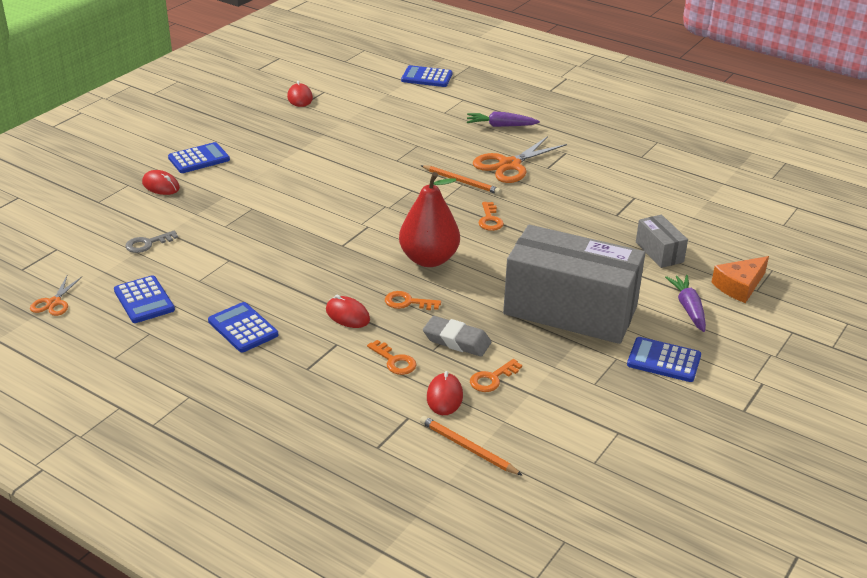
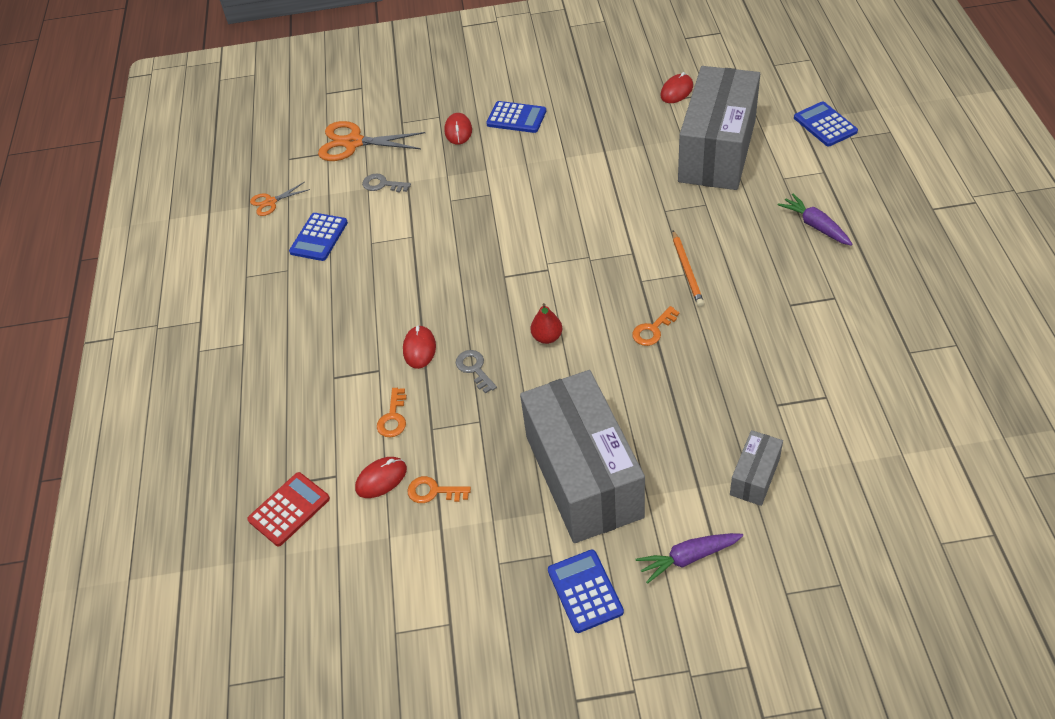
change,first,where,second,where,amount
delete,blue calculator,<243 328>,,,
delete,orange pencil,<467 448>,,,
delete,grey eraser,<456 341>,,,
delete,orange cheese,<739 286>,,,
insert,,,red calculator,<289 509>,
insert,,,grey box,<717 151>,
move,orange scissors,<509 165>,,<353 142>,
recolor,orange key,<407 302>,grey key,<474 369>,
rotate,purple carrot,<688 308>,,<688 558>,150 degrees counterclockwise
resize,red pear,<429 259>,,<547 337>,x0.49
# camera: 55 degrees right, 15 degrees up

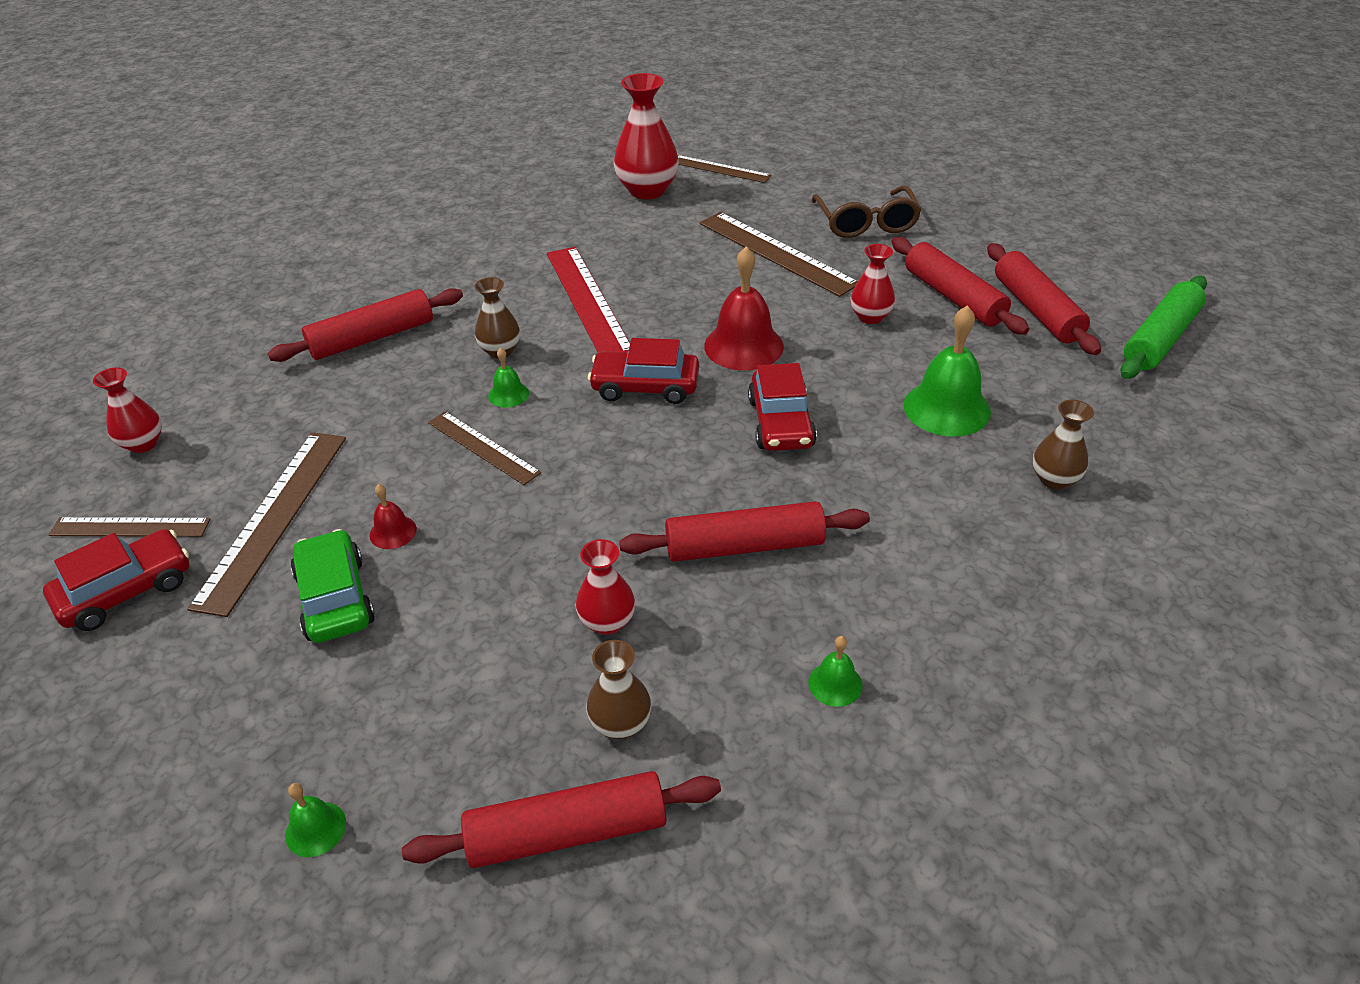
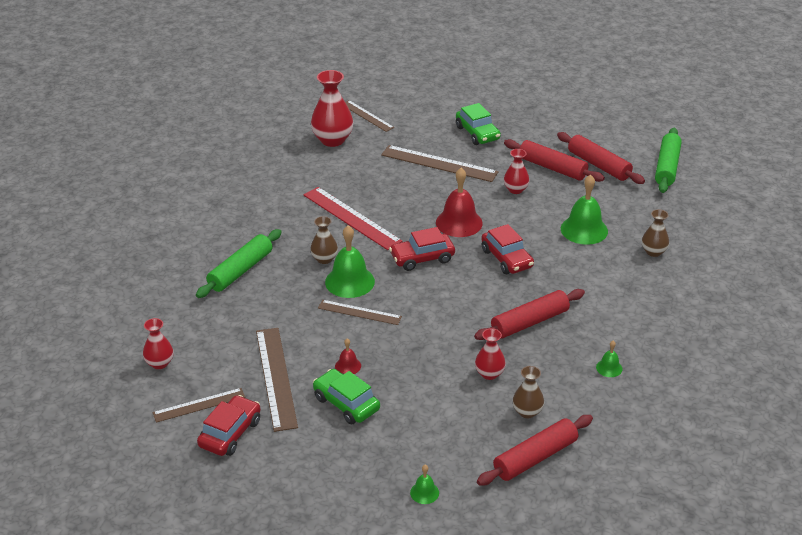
change,first,where,second,where,amount
replace,brown glasses,<866 222>,green car,<477 133>,
recolor,red rolling pin,<372 338>,green rolling pin,<240 271>,
rotate,brown ruler,<720 169>,,<367 116>,45 degrees clockwise
resize,green bell,<508 394>,,<349 281>,x2.05
# camera: 25 degrees left, 5 degrees down

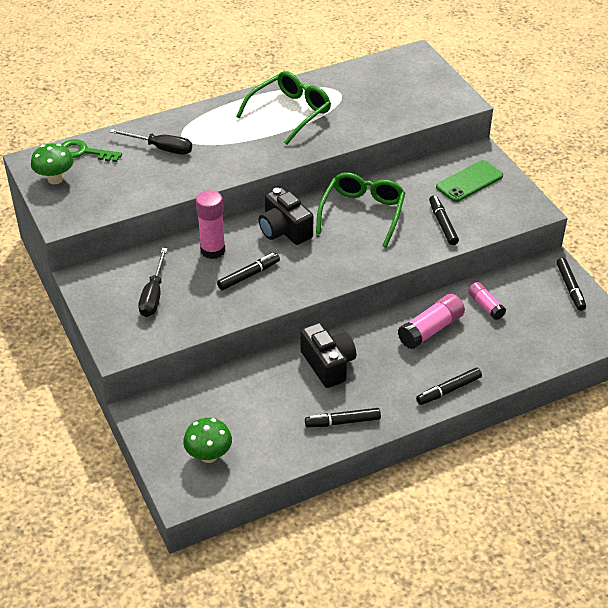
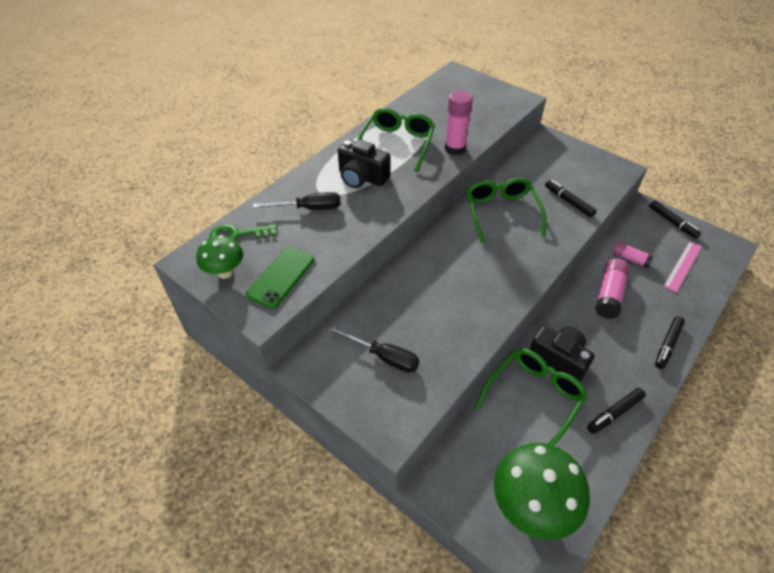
change,first,where,second,where,amount
delete,black marker,<248 275>,,,
insert,,,green glasses,<534 397>,
insert,,,pink ruler,<683 266>,
move,pink glue stick,<212 250>,,<455 149>,
move,black camera,<284 230>,,<362 177>,
move,green phone,<469 181>,,<281 277>,
rotate,black screwdriver,<153 295>,,<384 357>,45 degrees counterclockwise
resize,green mushroom,<209 456>,,<531 506>,x1.74
# camera: 25 degrees left, 5 degrees up

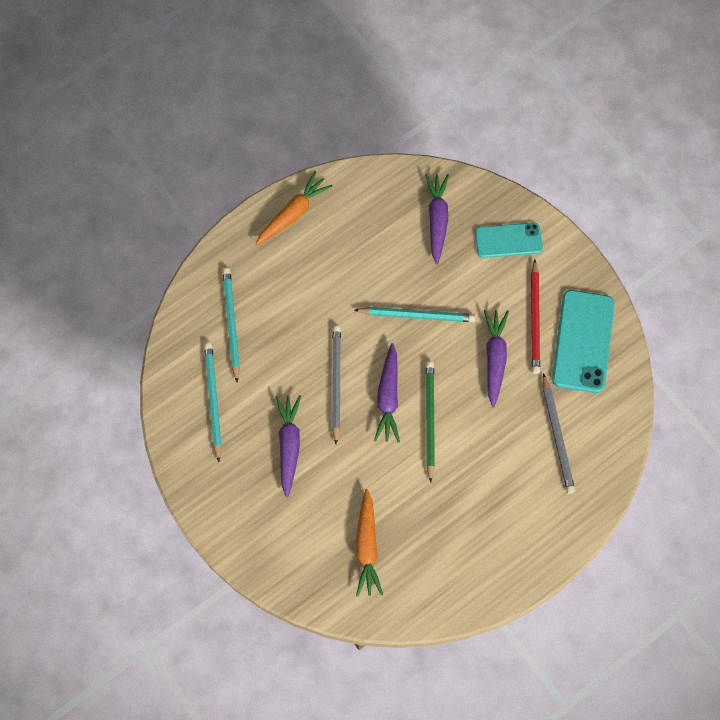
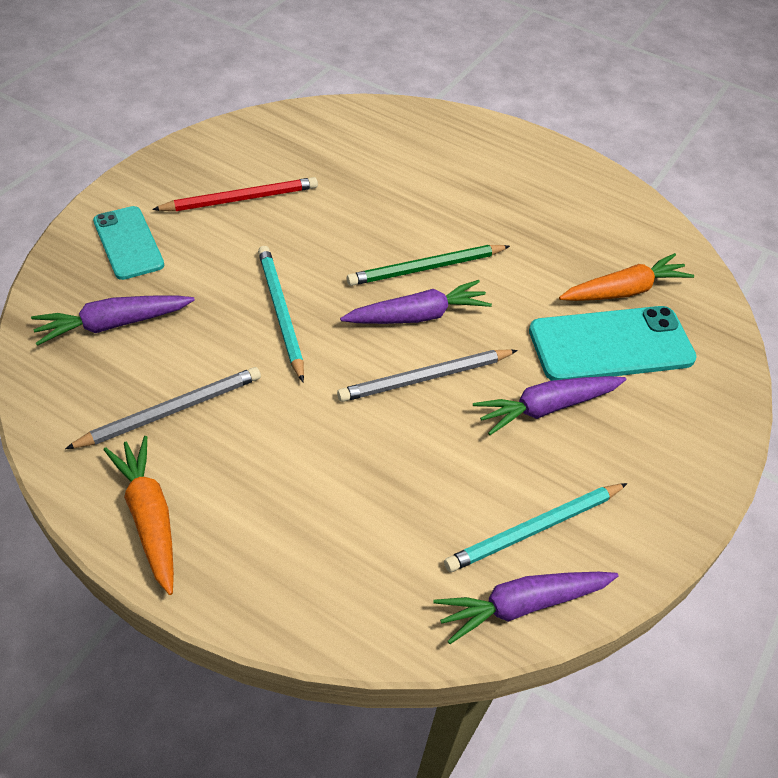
change,first,where,second,where,amount
delete,turquoise pencil,<231 323>,,,
move,purple carrot,<494 358>,,<522 605>,
move,grey pencil,<557 436>,,<171 411>,
move,turquoise phone,<583 341>,,<611 345>,
rotate,orange carrot,<293 213>,,<149 517>,45 degrees clockwise
# camera: 115 degrees left, 20 degrees down

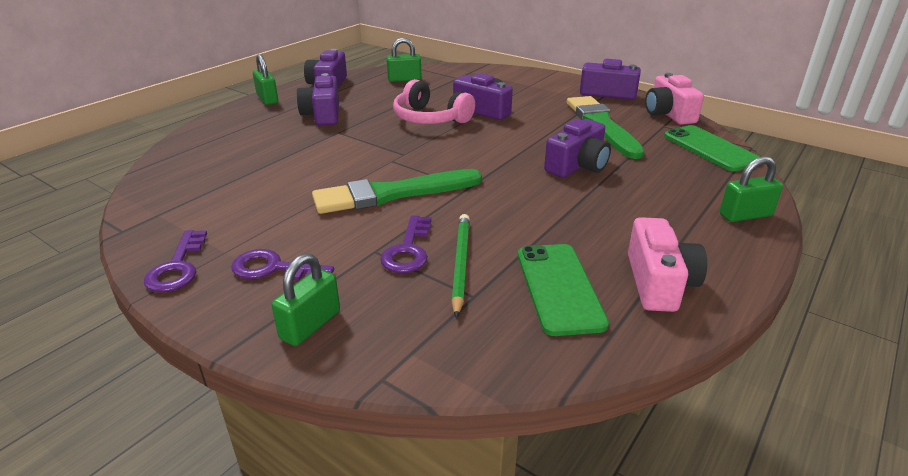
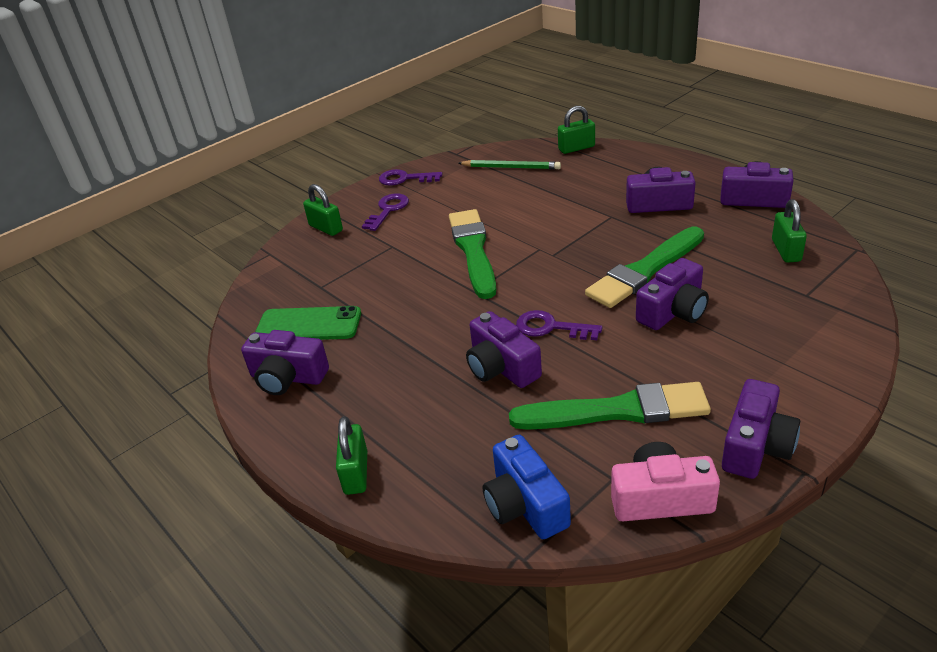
change,first,where,second,where,amount
move,green padlock,<267 99>,,<576 148>,
move,purple key,<408 250>,,<551 327>,
move,green pencil,<460 264>,,<511 167>,
replace,pink headphones,<430 118>,green brush,<645 270>,
replace,green phone,<710 148>,blue camera,<525 505>,
recolor,pink camera,<659 283>,purple camera,<287 377>,
# camera: 105 degrees right, 5 degrees up

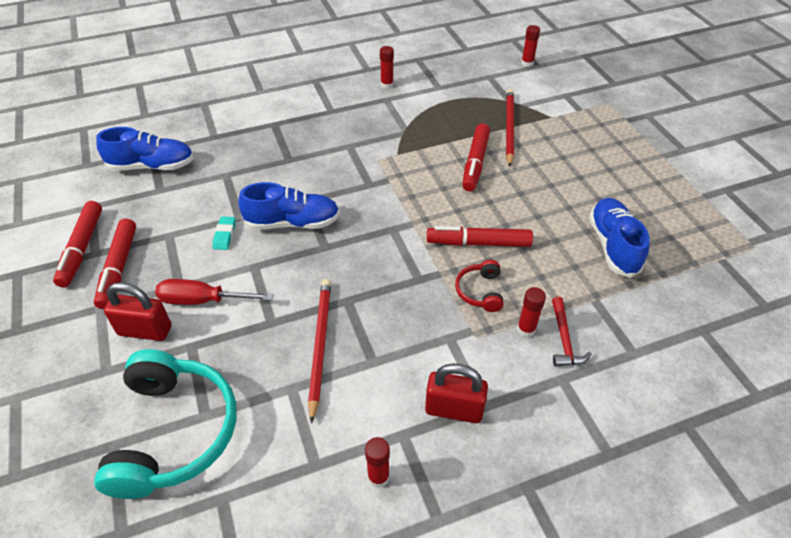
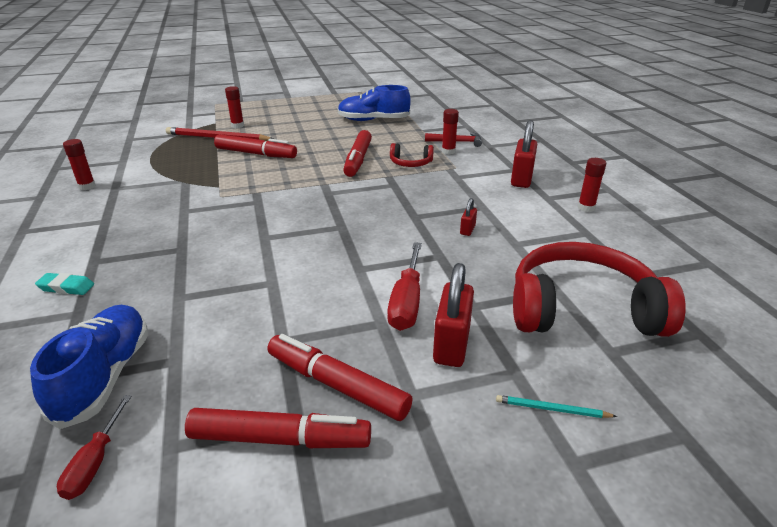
change,first,where,second,where,amount
delete,blue shoe,<292 223>,,,
insert,,,red screwdriver,<94 463>,
insert,,,turquoise pencil,<551 409>,
move,turquoise eraser,<224 235>,,<66 287>,
move,red glue stick,<527 63>,,<237 126>,
replace,red pencil,<320 345>,red padlock,<467 230>,
recolor,turquoise headphones,<173 432>,red headphones,<582 309>,
rotate,red marker,<119 268>,,<336 385>,150 degrees counterclockwise
# camera: 85 degrees left, 15 degrees down

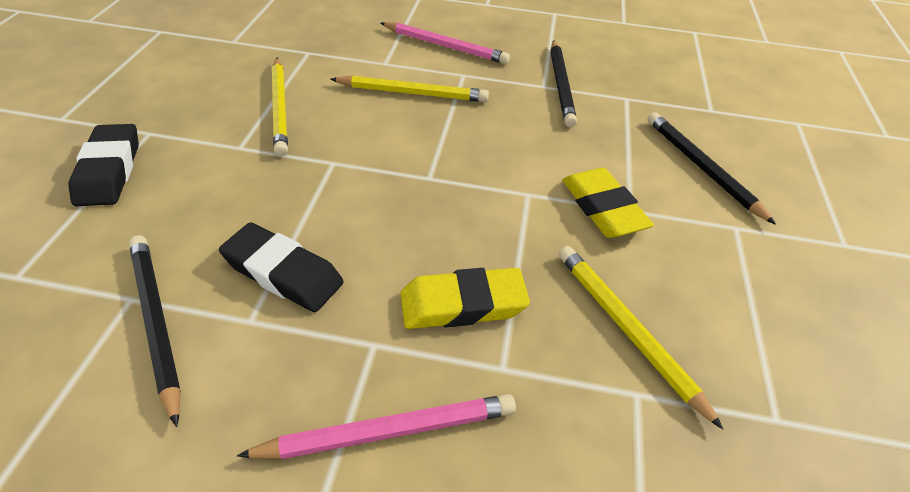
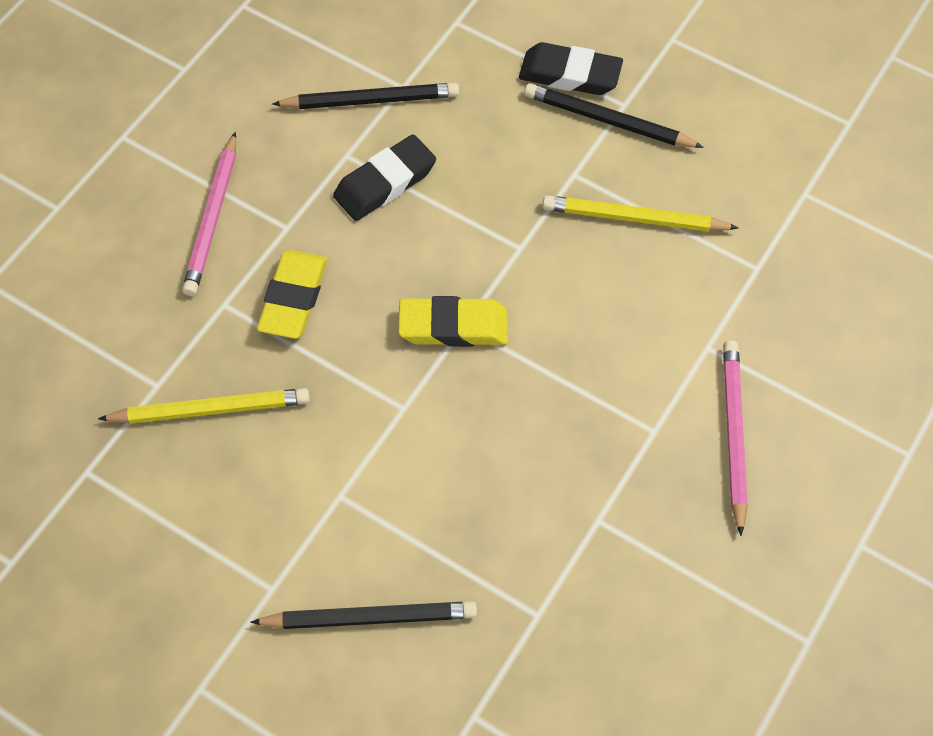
change,first,where,second,where,amount
delete,yellow pencil,<413 93>,,,
move,black pencil,<561 85>,,<608 121>,
move,yellow eraser,<603 208>,,<453 326>,
rotate,pink pencil,<445 46>,,<733 434>,135 degrees clockwise
# camera: 115 degrees right, 15 degrees up

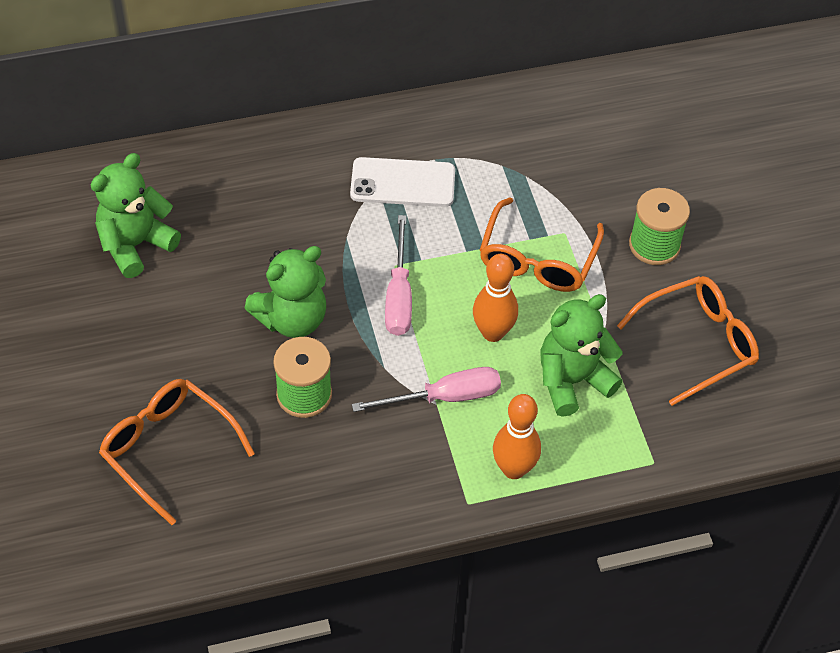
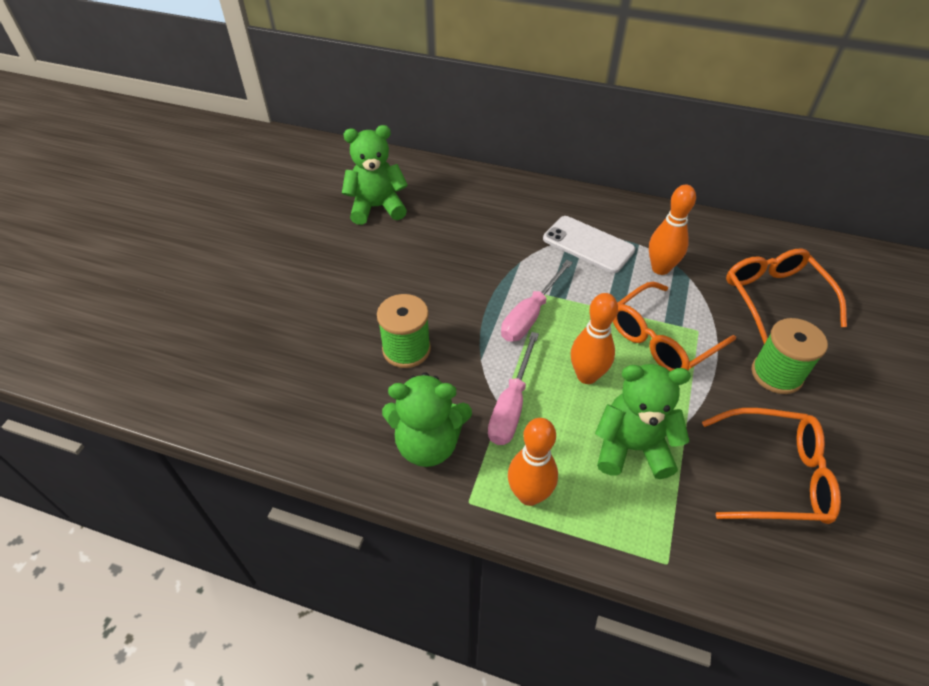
change,first,where,second,where,amount
insert,,,orange bowling pin,<660 268>,
move,orange glasses,<168 449>,,<774 297>,
move,green teddy bear,<292 319>,,<428 444>,
rotate,pink screwdriver,<444 397>,,<511 405>,90 degrees clockwise
# camera: 35 degrees right, 5 degrees down

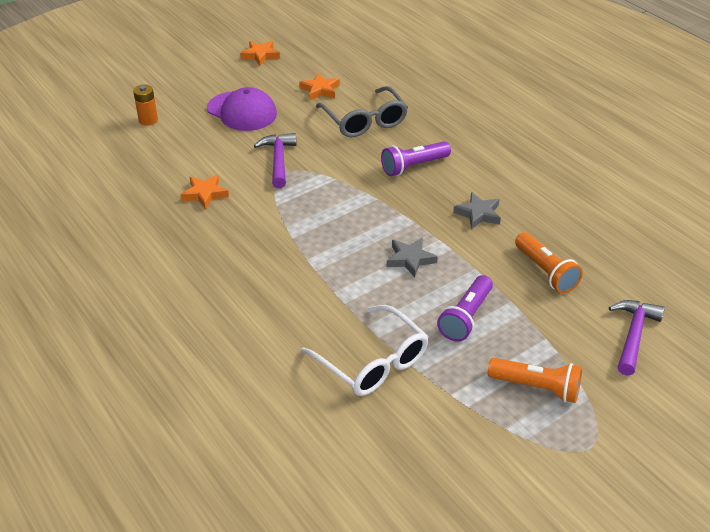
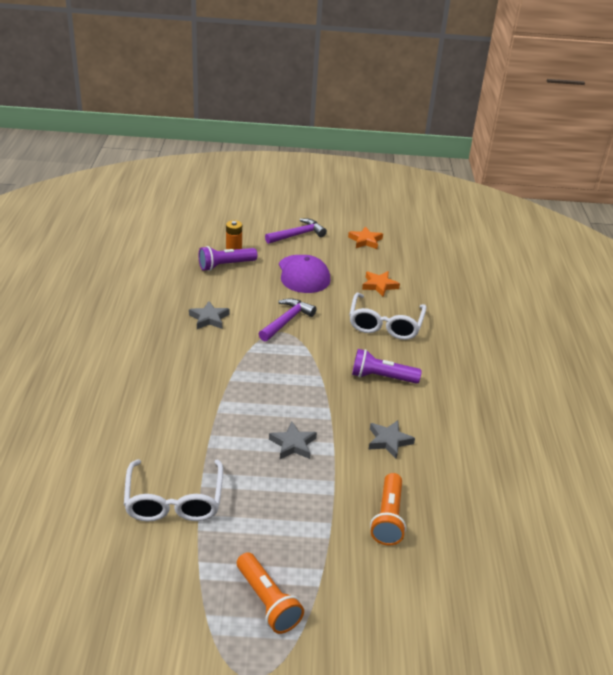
change,first,where,second,where,amount
move,purple flashlight,<466 317>,,<225 265>,
move,purple hammer,<633 335>,,<298 235>,
recolor,orange star,<205 194>,grey star,<209 318>,
recolor,grey glasses,<364 121>,white glasses,<385 324>,
# camera: 35 degrees right, 5 degrees down

